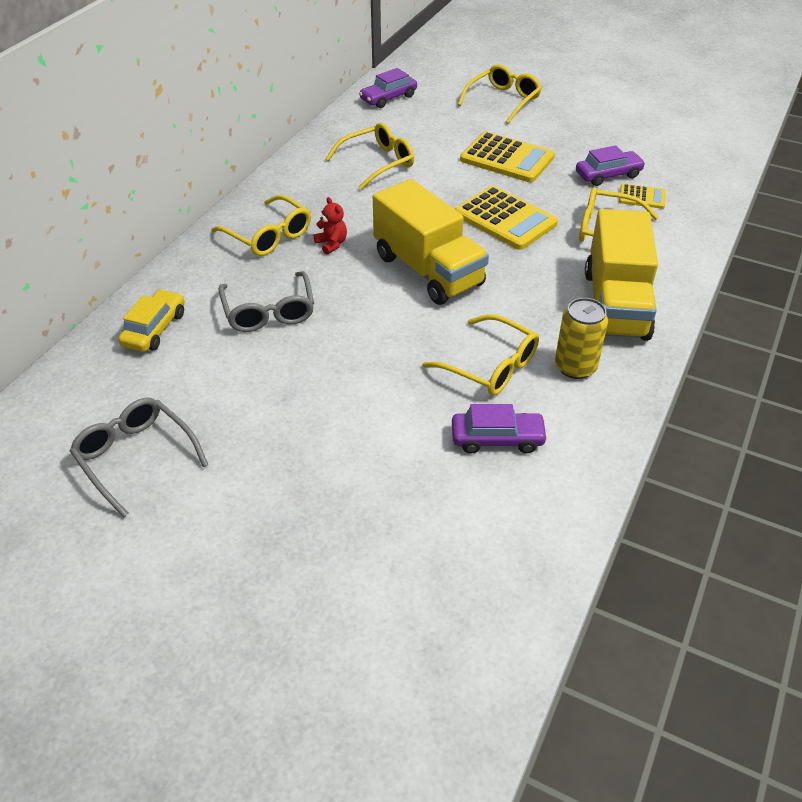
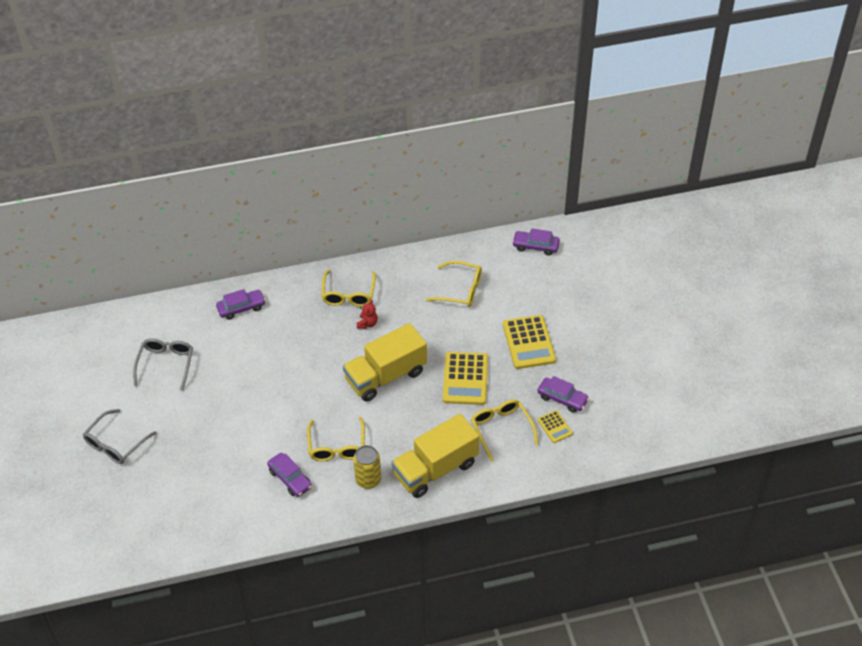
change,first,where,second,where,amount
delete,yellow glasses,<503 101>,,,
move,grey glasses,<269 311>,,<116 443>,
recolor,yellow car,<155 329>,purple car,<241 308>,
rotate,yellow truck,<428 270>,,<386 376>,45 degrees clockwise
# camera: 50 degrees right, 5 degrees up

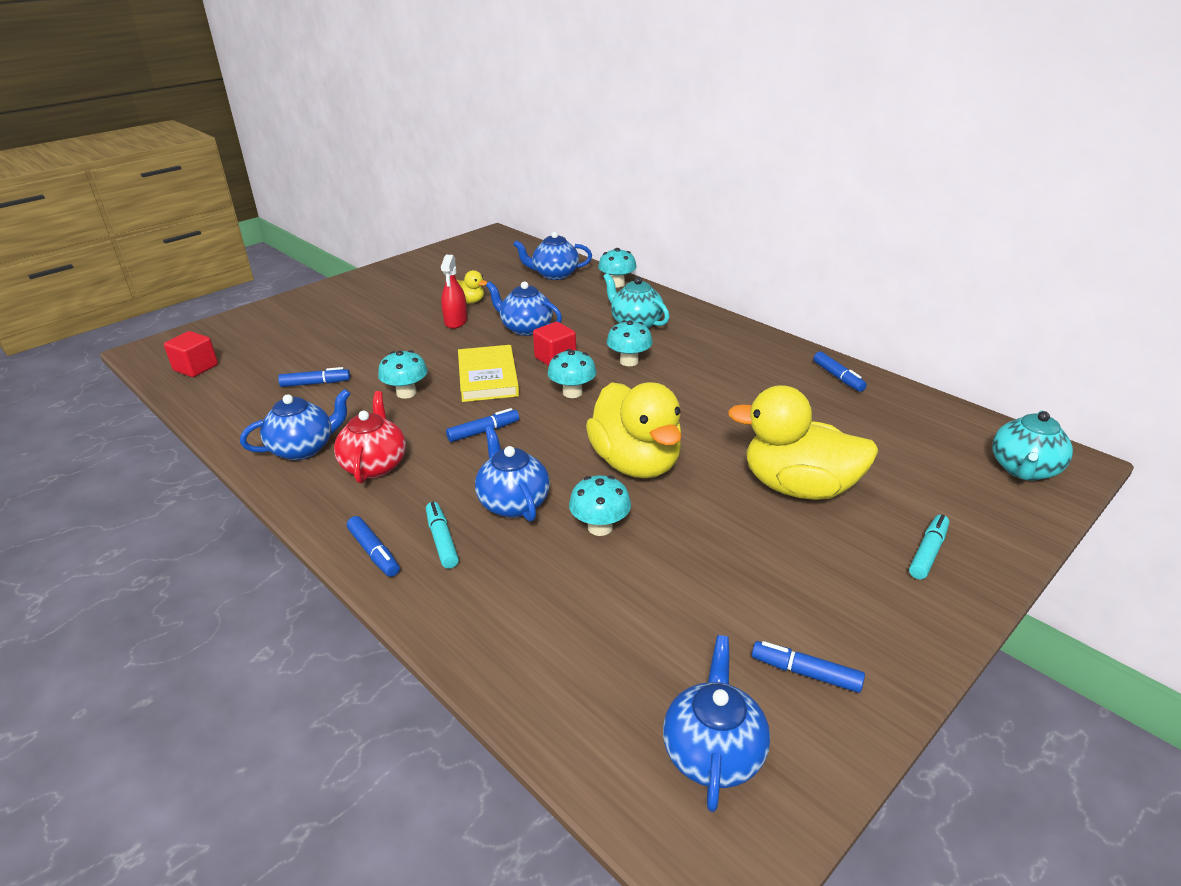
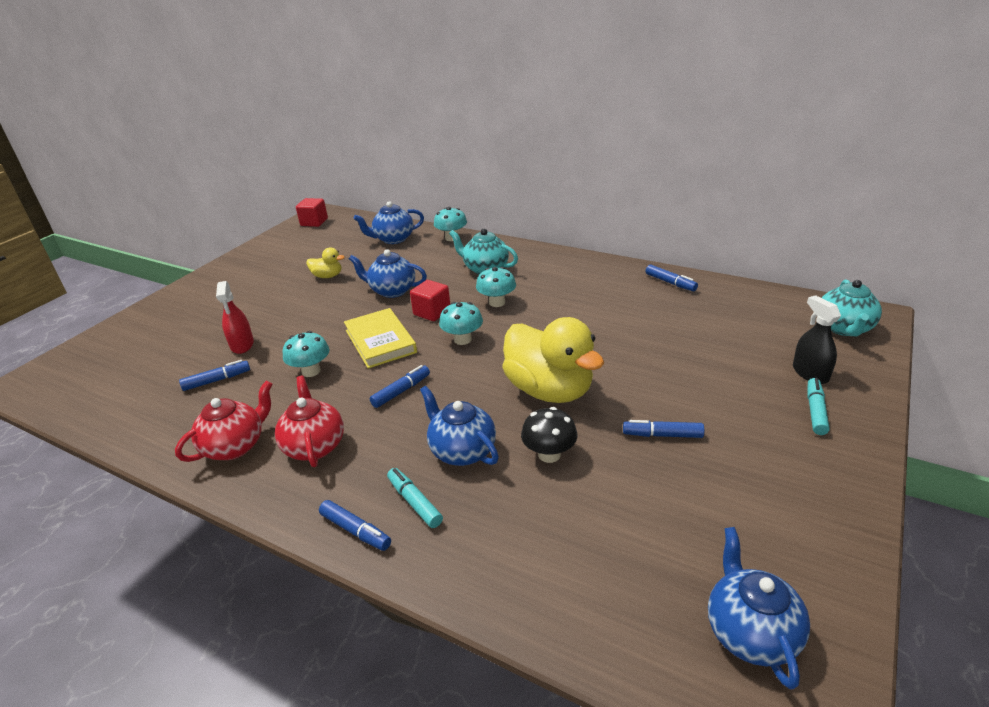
change,first,where,second,where,amount
delete,yellow duck,<798 487>,,,
insert,,,black spray bottle,<810 373>,
move,red cube,<196 368>,,<314 222>,
move,red spray bottle,<456 321>,,<242 345>,
move,blue marker,<805 673>,,<662 435>,
recolor,blue teapot,<304 448>,red teapot,<235 446>,
recolor,turquoise mushroom,<600 527>,black mushroom,<549 454>,
# camera: 15 degrees left, 0 degrees up

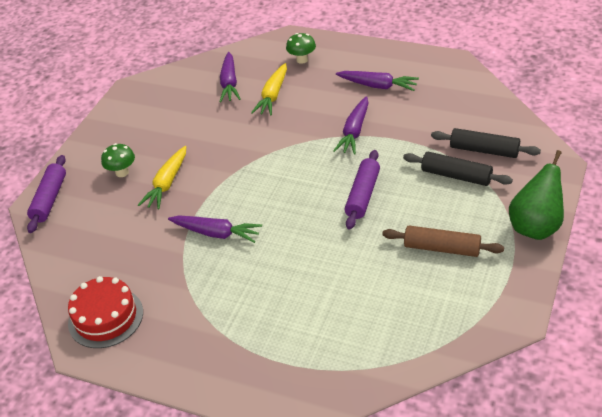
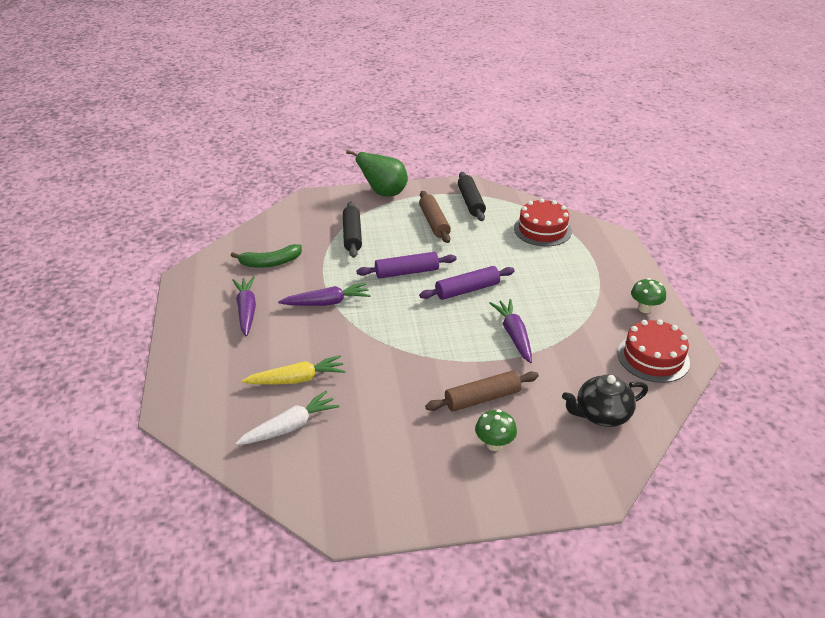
change,first,where,second,where,amount
insert,,,green banana,<270 263>,
insert,,,red cake,<542 230>,
insert,,,black teapot,<601 415>,
move,purple rolling pin,<49 199>,,<467 290>,
move,green mushroom,<302 60>,,<645 308>,
move,black rolling pin,<484 150>,,<470 202>,
replace,yellow carrot,<167 183>,brown rolling pin,<482 398>,
recolor,purple carrot,<229 83>,white carrot,<289 427>,
# camera: 125 degrees left, 5 degrees down

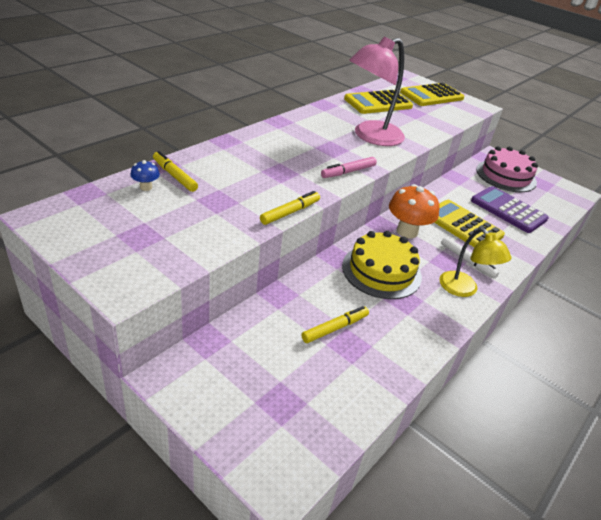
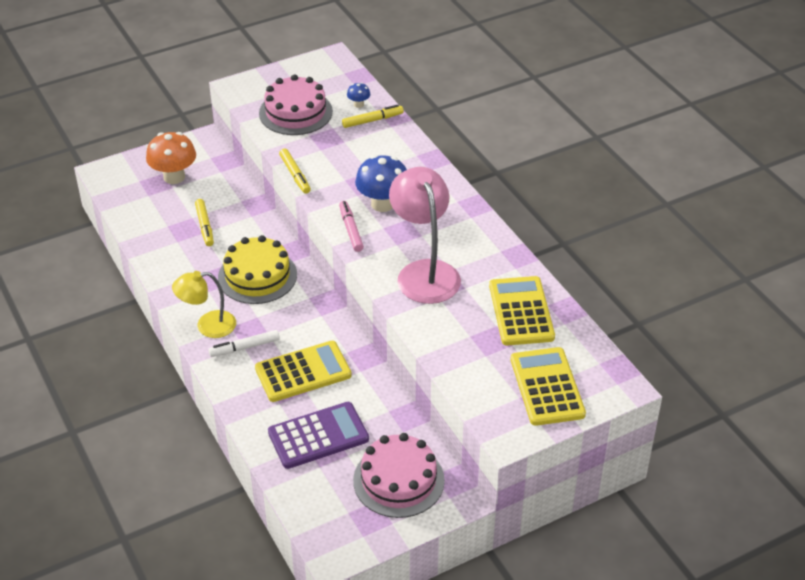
change,first,where,second,where,amount
insert,,,pink cake,<295 112>,
insert,,,blue mushroom,<382 204>,
move,orange mushroom,<407 231>,,<174 177>,
# camera: 115 degrees right, 5 degrees up

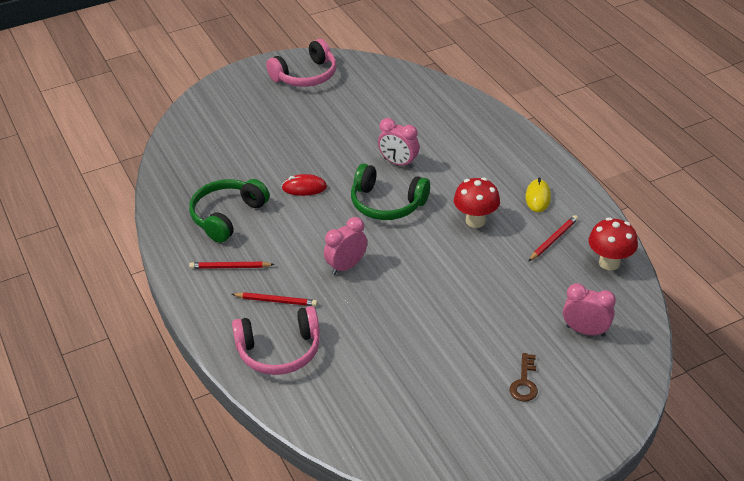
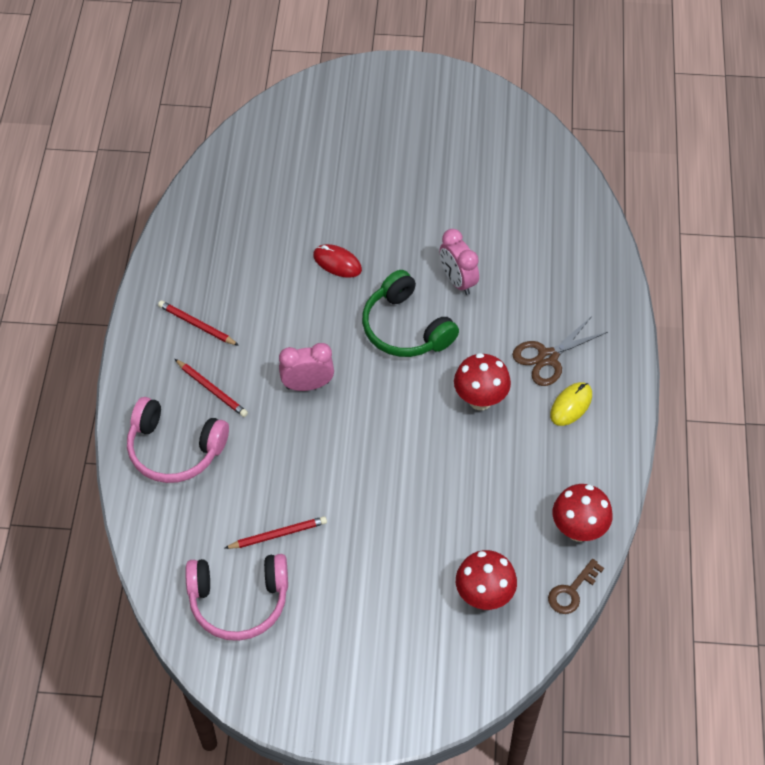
change,first,where,second,where,amount
delete,green headphones,<227 216>,,,
insert,,,brown scissors,<547 357>,
move,pink headphones,<306 75>,,<239 601>,
move,brown key,<524 382>,,<572 591>,
move,red pencil,<553 240>,,<278 534>,
replace,pink clock,<585 331>,red mushroom,<484 596>,
# camera: 30 degrees right, 15 degrees up

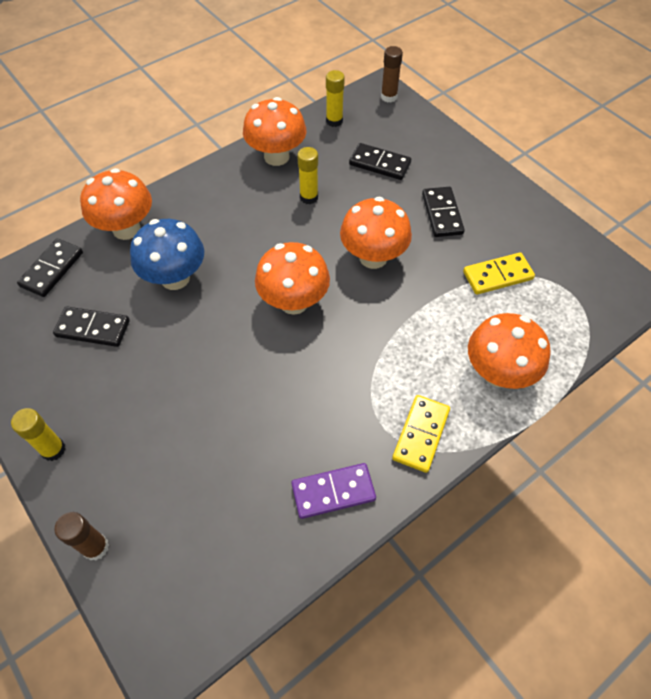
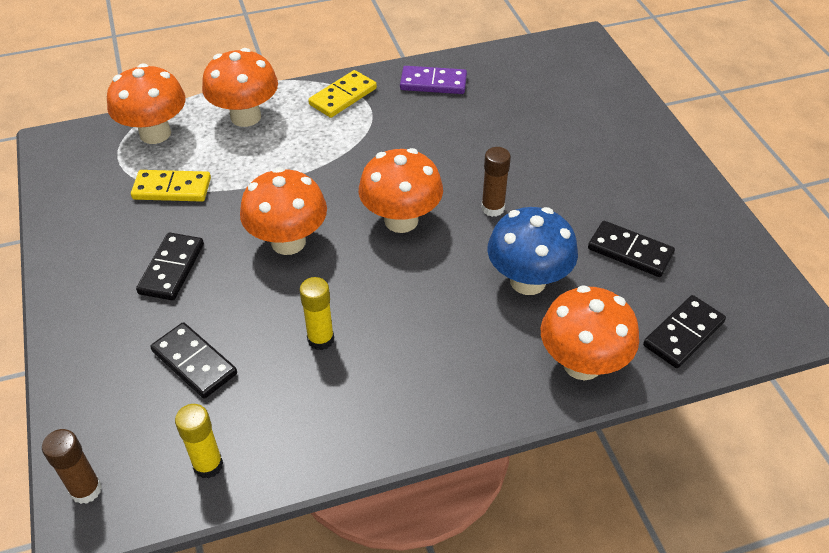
change,first,where,second,where,amount
delete,yellow glue stick,<53 450>,,,
move,brown glue stick,<96 547>,,<492 208>,
move,orange mushroom,<276 156>,,<155 133>,
# camera: 160 degrees left, 10 degrees down

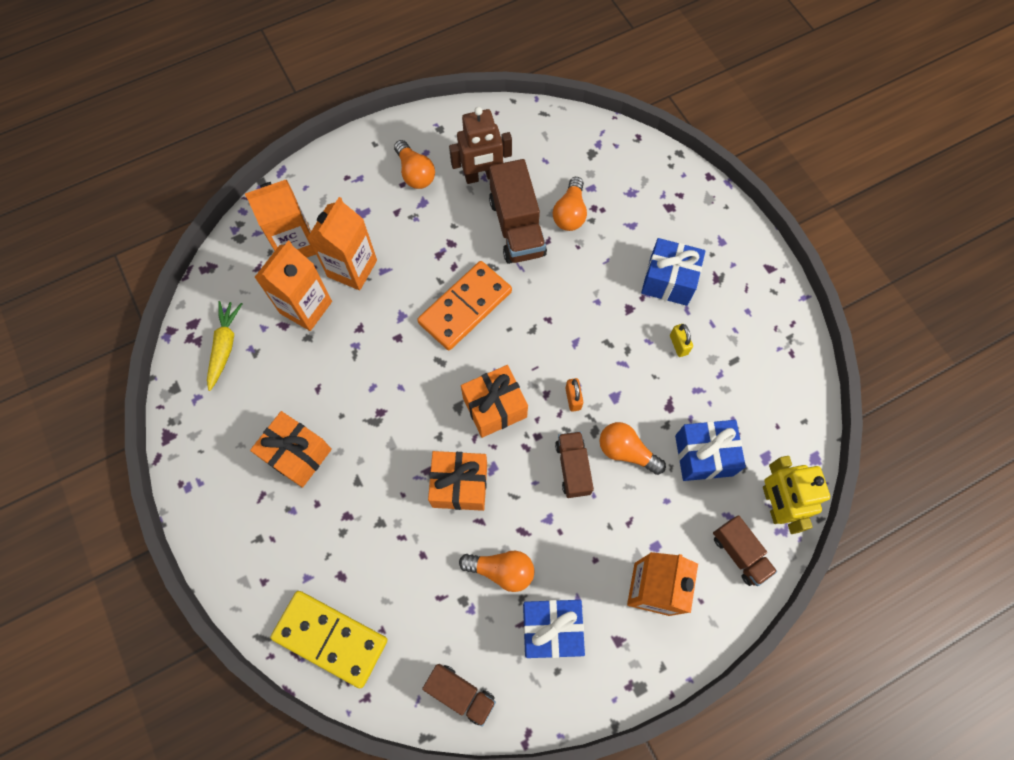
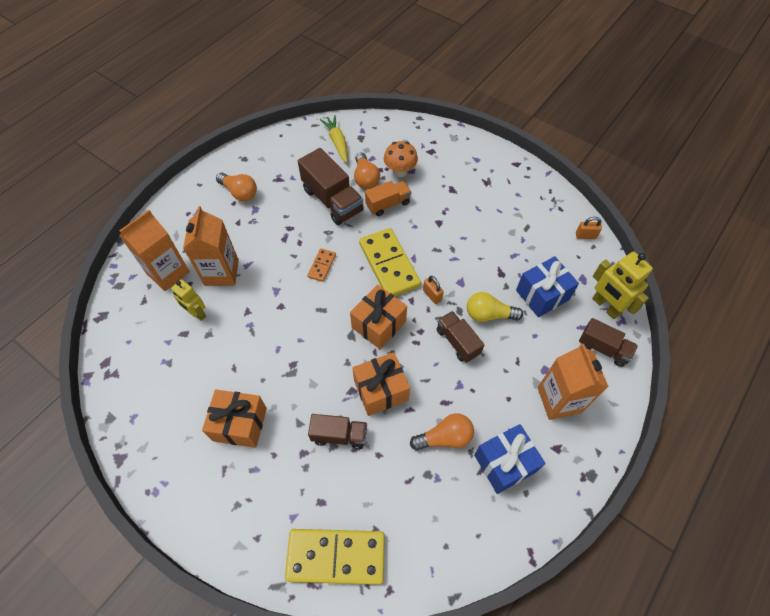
change,first,where,second,where,amount
delete,brown robot,<482 176>,,,
delete,blue gift,<668 281>,,,
delete,yellow padlock,<678 345>,,,
insert,,,yellow domino,<389 264>,
insert,,,orange truck,<388 204>,
insert,,,orange mushroom,<400 171>,
insert,,,orange padlock,<585 236>,
move,yellow carrot,<225 346>,,<337 142>,
move,brown truck,<460 693>,,<339 435>,
replace,orange carton,<306 307>,yellow robot,<197 313>,
recolor,orange light bulb,<626 451>,yellow light bulb,<489 314>,
resize,orange domino,<465 307>,,<322 266>,x0.48
# camera: 25 degrees left, 10 degrees down

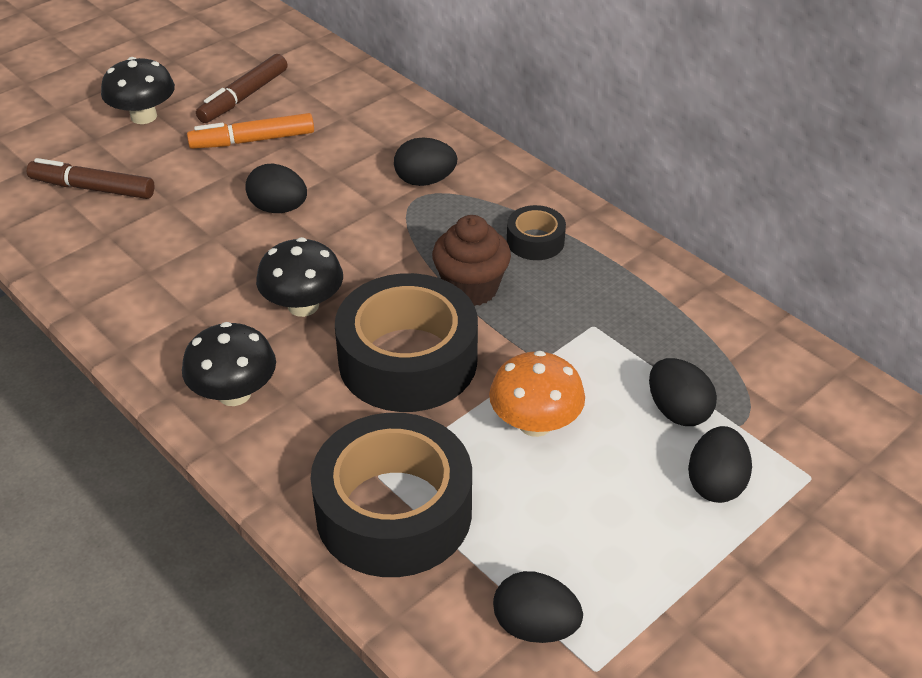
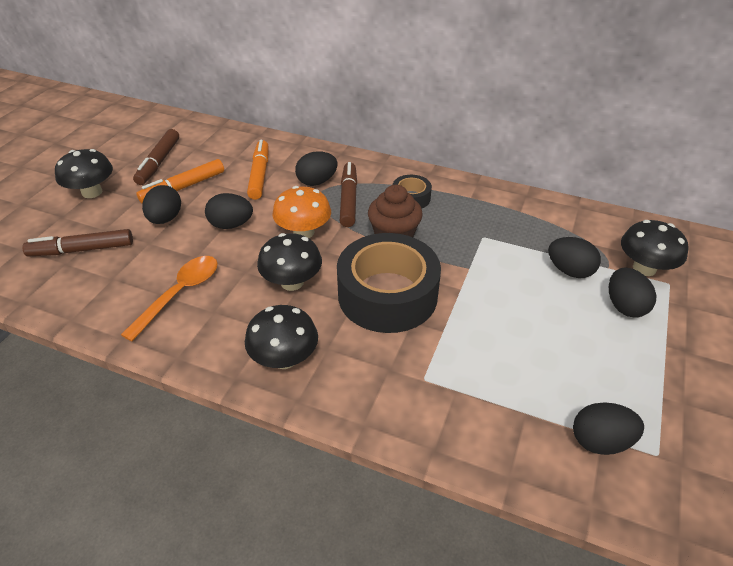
change,first,where,second,where,amount
delete,black tape,<394 511>,,,
insert,,,orange spoon,<179 294>,
insert,,,black egg,<165 219>,
insert,,,orange marker,<260 175>,
insert,,,brown marker,<349 199>,
insert,,,black mushroom,<644 268>,
move,orange mushroom,<535 423>,,<303 232>,
# camera: 25 degrees left, 0 degrees up

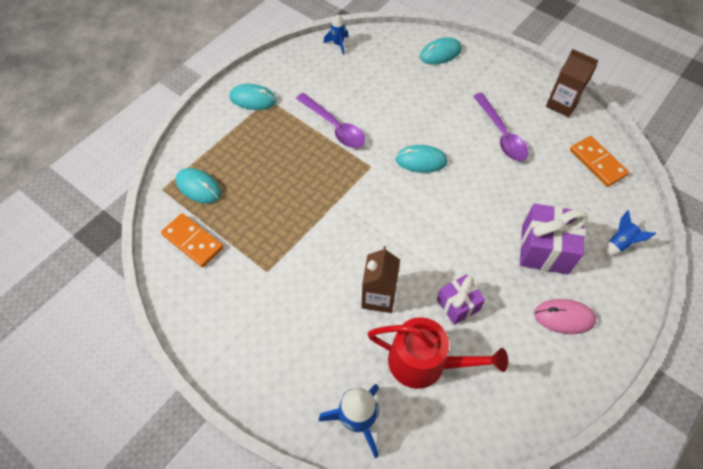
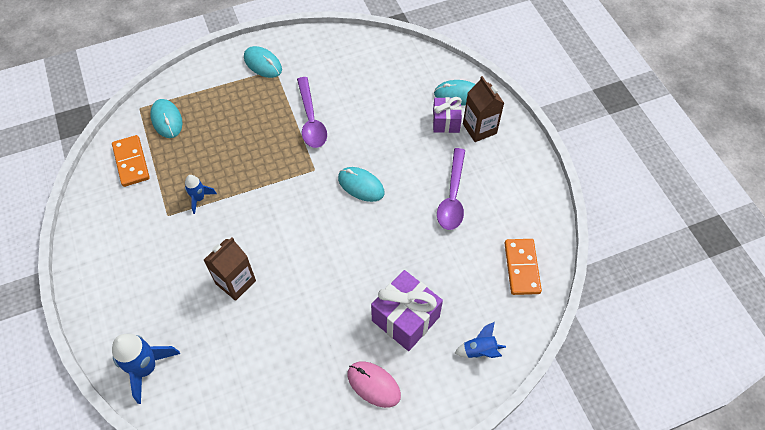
change,first,where,second,where,amount
delete,red watering can,<424 362>,,,
move,blue rocket,<338 44>,,<199 198>,
move,purple gift,<458 305>,,<446 122>,
move,brown carton,<562 104>,,<479 128>,
# camera: 30 degrees right, 0 degrees up

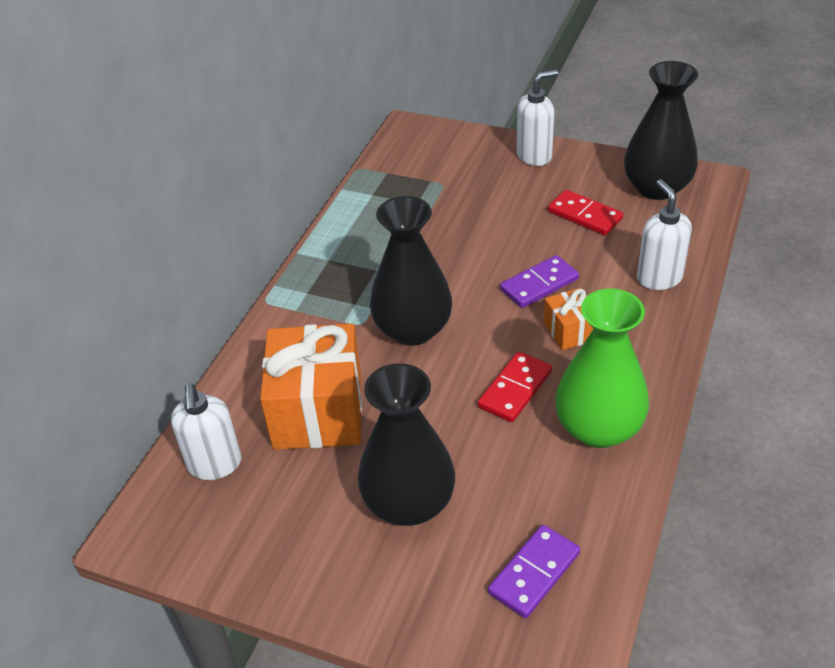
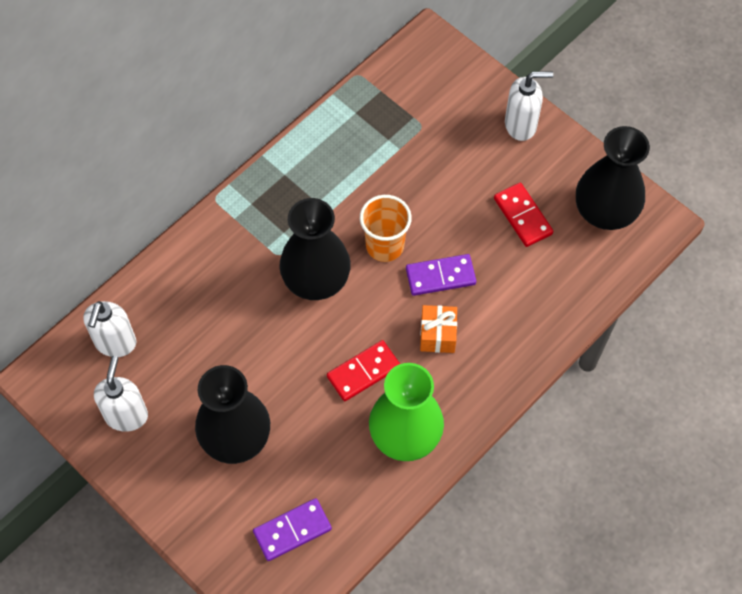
change,first,where,second,where,amount
delete,orange gift,<318 411>,,,
insert,,,orange cup,<385 246>,
move,white soap dispenser,<659 278>,,<126 415>,
# camera: 20 degrees right, 20 degrees up

